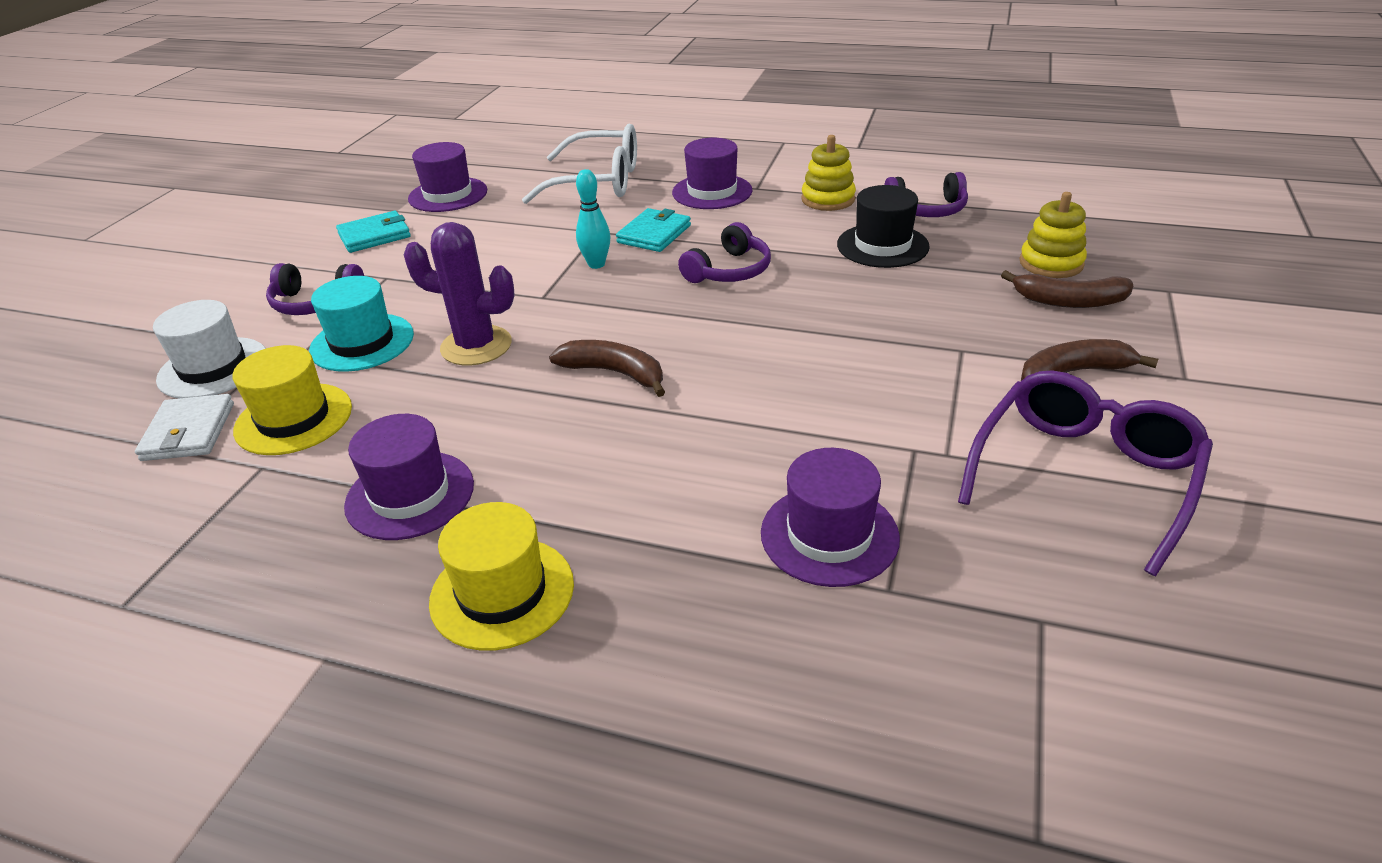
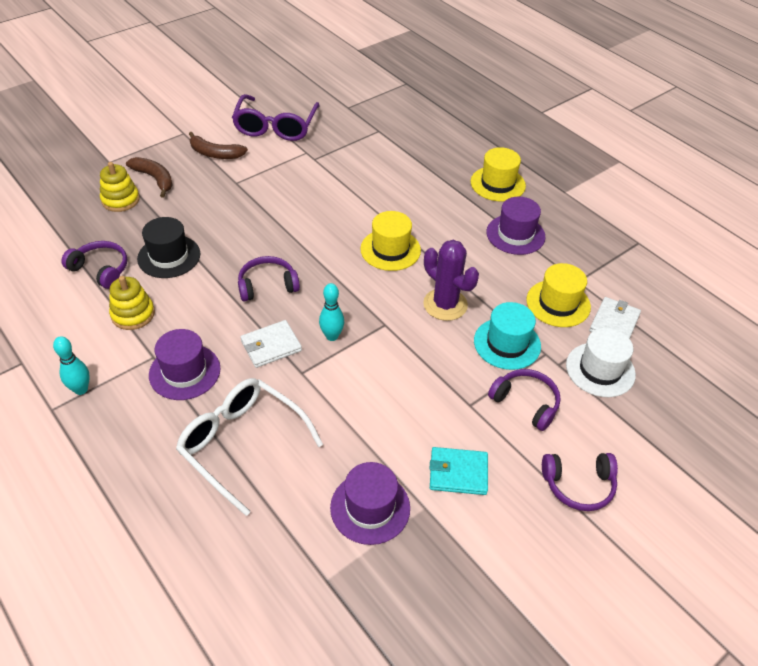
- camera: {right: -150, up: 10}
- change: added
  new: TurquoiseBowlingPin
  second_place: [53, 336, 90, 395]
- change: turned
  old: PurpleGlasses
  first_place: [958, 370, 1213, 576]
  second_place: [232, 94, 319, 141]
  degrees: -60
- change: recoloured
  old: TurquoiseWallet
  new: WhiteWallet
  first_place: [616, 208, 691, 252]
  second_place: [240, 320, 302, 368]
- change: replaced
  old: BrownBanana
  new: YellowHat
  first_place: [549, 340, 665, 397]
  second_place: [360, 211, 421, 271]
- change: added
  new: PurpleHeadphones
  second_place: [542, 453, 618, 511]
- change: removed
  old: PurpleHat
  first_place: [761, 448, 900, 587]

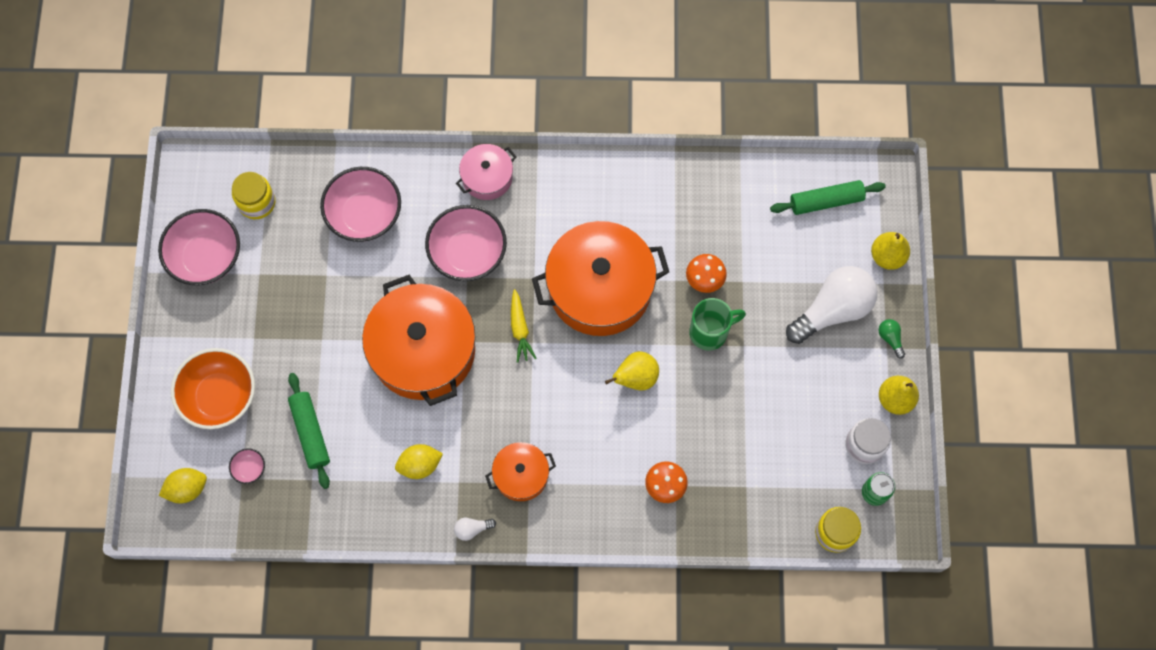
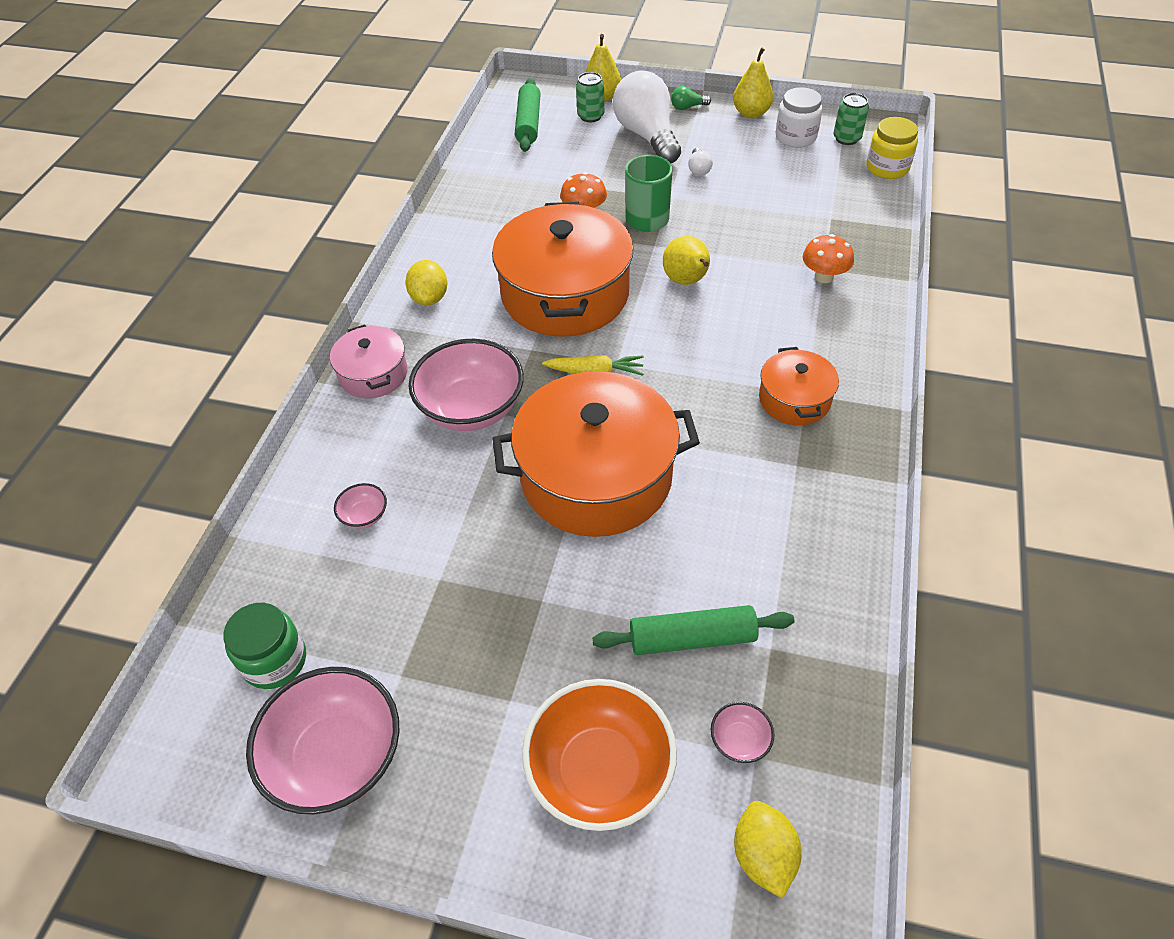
- camera: {right: -75, up: -20}
- change: recoloured
  old: YellowJar
  new: GreenJar
  first_place: [232, 172, 276, 219]
  second_place: [223, 603, 306, 689]
- change: resized
  old: PinkBowl
  first_place: [320, 167, 401, 242]
  second_place: [334, 483, 387, 529]
  factor: 0.43
- change: moved
  old: YellowLemon
  first_place: [395, 444, 443, 479]
  second_place: [405, 260, 448, 306]
- change: added
  new: GreenCan
  second_place: [576, 72, 604, 122]
- change: moved
  old: WhiteLightBulb
  first_place: [454, 518, 496, 541]
  second_place: [688, 148, 713, 176]

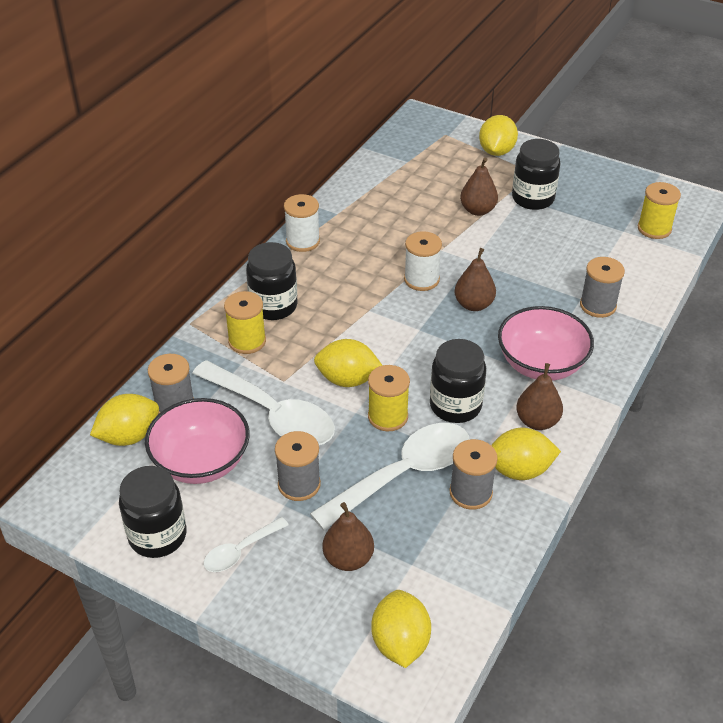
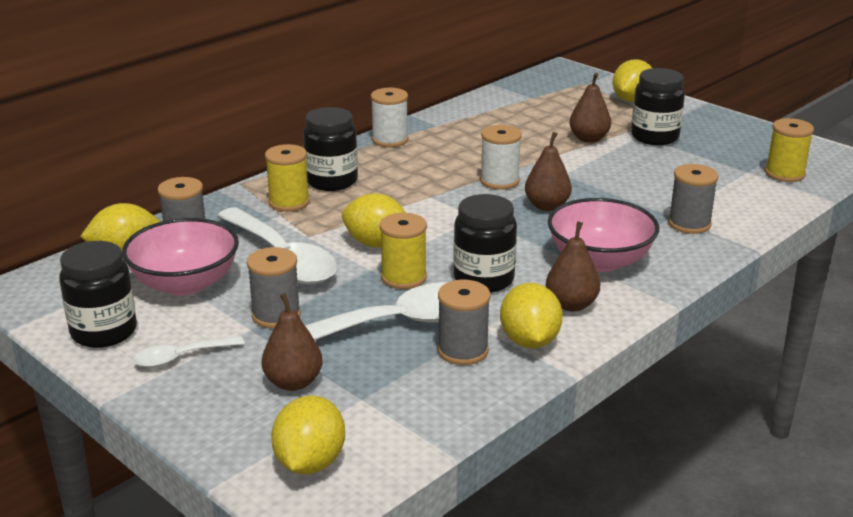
- camera: {right: 15, up: -15}
- change: turned
  old: YellowLemon
  first_place: [491, 428, 561, 480]
  second_place: [500, 283, 563, 348]
  degrees: 75

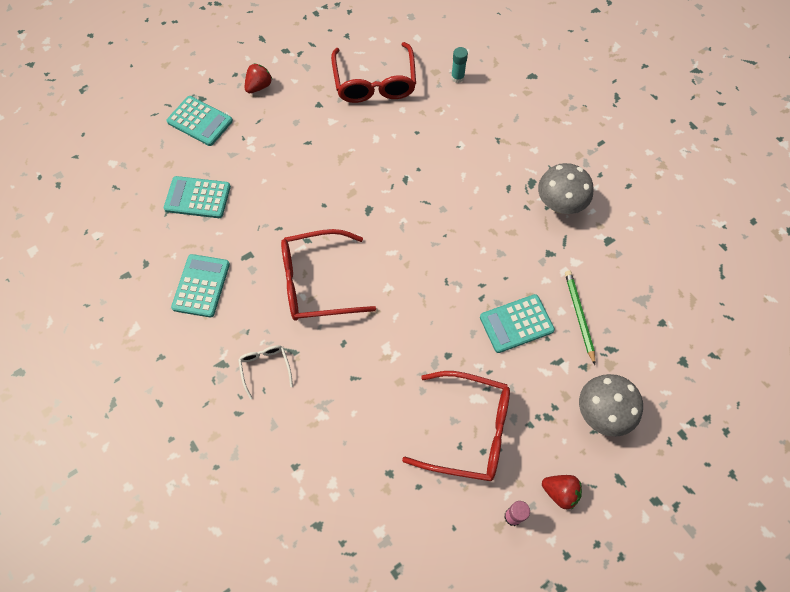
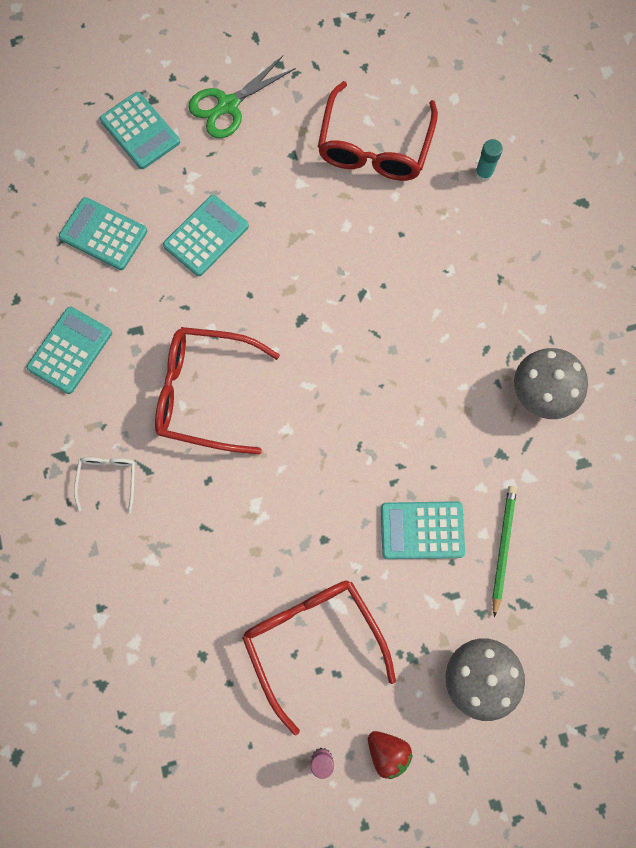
- camera: {right: 20, up: 10}
- change: added
  new: TurquoiseCalculator
  second_place: [163, 195, 249, 276]
- change: replaced
  old: RedStrawberry
  new: GreenScissors
  first_place: [245, 63, 272, 93]
  second_place: [188, 56, 296, 138]
- change: turned
  old: RedGlasses
  first_place: [402, 371, 510, 481]
  second_place: [242, 581, 396, 736]
  degrees: -150

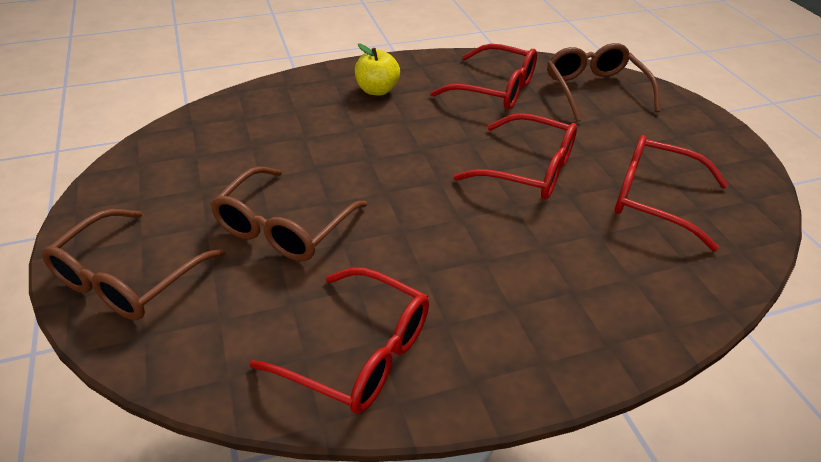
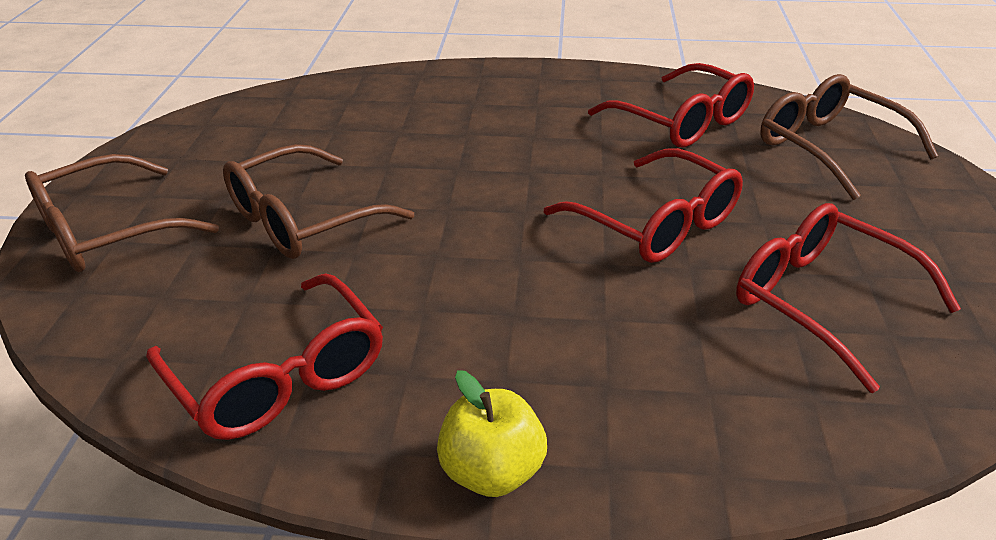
- camera: {right: 25, up: -5}
- change: moved
  old: YellowApple
  first_place: [355, 44, 400, 95]
  second_place: [437, 370, 547, 497]
- change: turned
  old: BrownGlasses
  first_place: [547, 43, 660, 122]
  second_place: [760, 74, 938, 200]
  degrees: -45

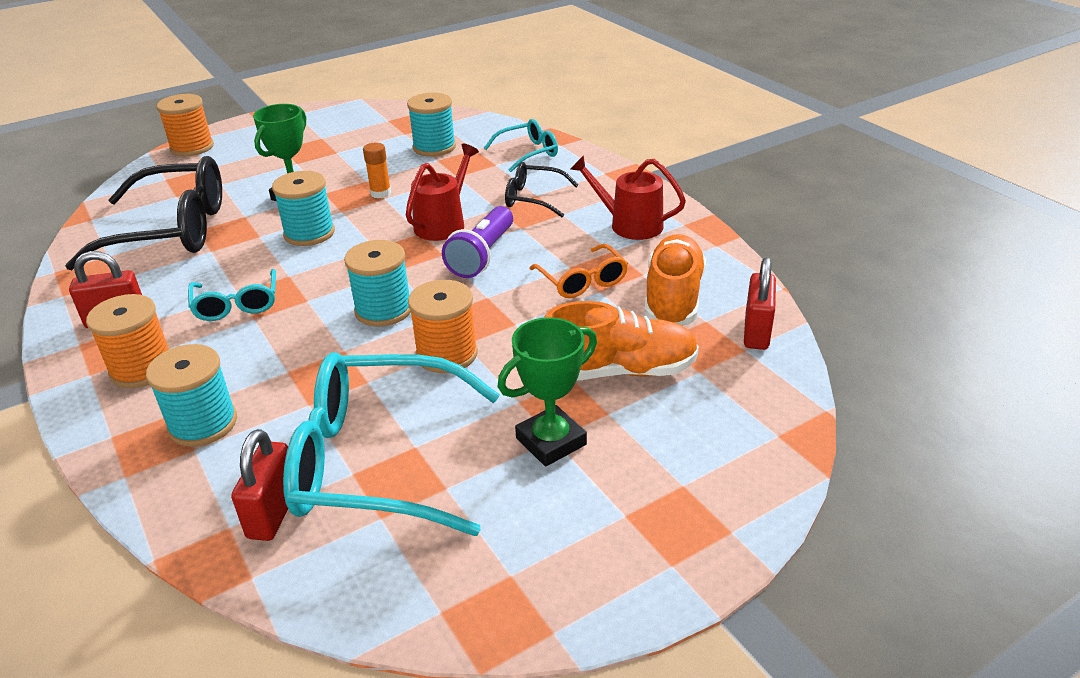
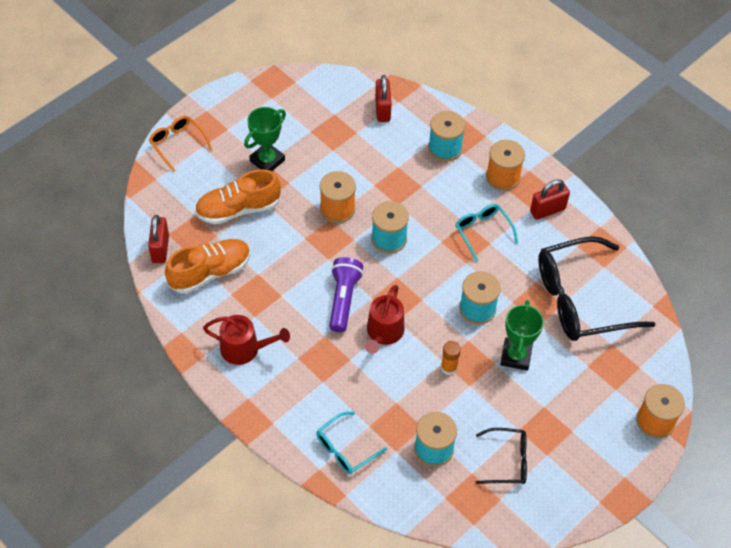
- camera: {right: 165, up: 20}
- change: moved
  old: OrangeGlasses
  first_place: [529, 244, 628, 298]
  second_place: [149, 116, 212, 172]
- change: turned
  old: OrangeShoe
  first_place: [644, 234, 706, 326]
  second_place: [165, 239, 250, 294]
  degrees: -120
- change: moved
  old: BlackGlasses
  first_place: [505, 162, 578, 217]
  second_place: [475, 428, 527, 484]
- change: removed
  old: TurquoiseGlasses
  first_place: [283, 352, 500, 536]

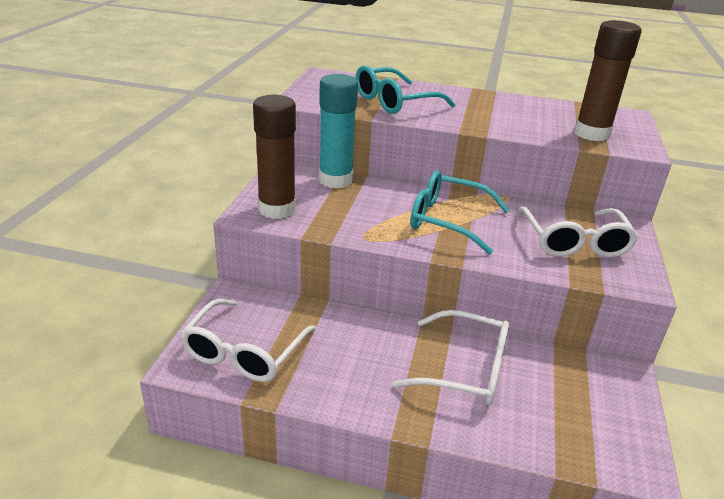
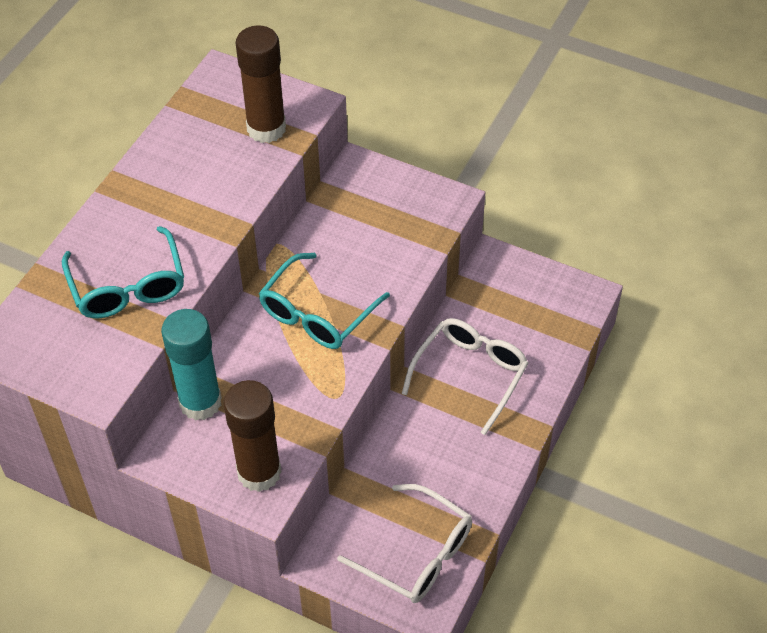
- camera: {right: -75, up: 20}
- change: removed
  old: WhiteGlasses
  first_place: [517, 206, 639, 258]

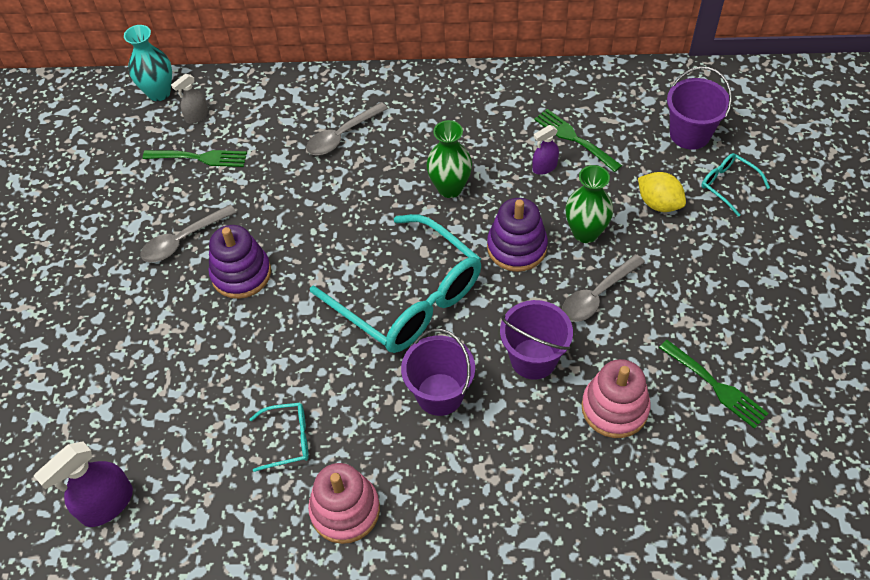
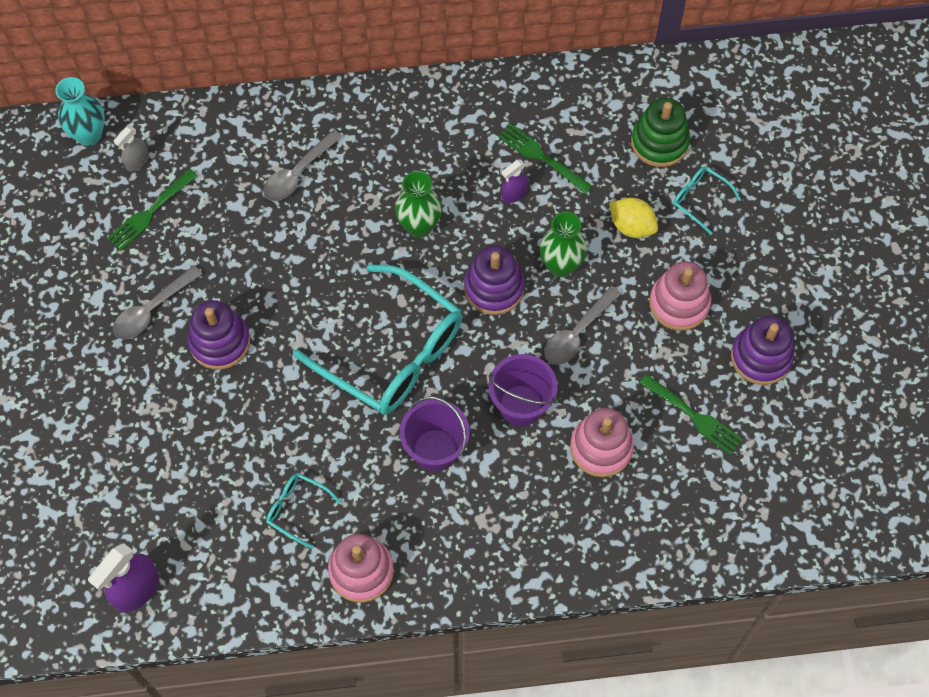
- camera: {right: -10, up: 10}
- change: turned
  old: GreenFork
  first_place: [143, 150, 247, 167]
  second_place: [107, 169, 198, 251]
  degrees: 135
- change: turned
  old: TurquoiseGlasses
  first_place: [249, 403, 309, 472]
  second_place: [266, 473, 341, 549]
  degrees: -135
- change: replaced
  old: PurpleBucket
  new: GreenStackingToy
  first_place: [667, 67, 732, 150]
  second_place: [631, 98, 690, 167]
- change: added
  new: PinkStackingToy
  second_place: [649, 261, 711, 331]
- change: added
  new: PurpleStackingToy
  second_place: [731, 316, 794, 385]

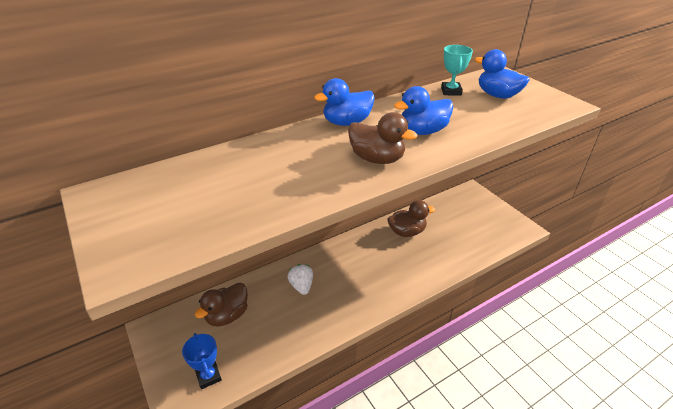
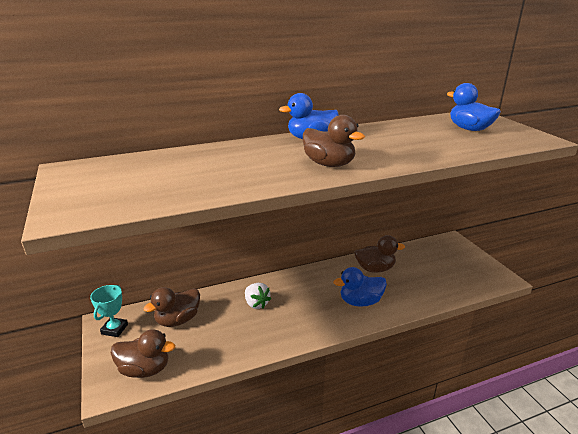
- camera: {right: 10, up: -10}
- change: moved
  old: TurquoiseTrophy
  first_place: [441, 45, 473, 96]
  second_place: [90, 285, 128, 337]
- change: replaced
  old: BlueTrophy
  new: BrownDuck
  first_place: [182, 333, 222, 389]
  second_place: [111, 330, 175, 378]
- change: turned
  old: WhiteStrawberry
  first_place: [288, 264, 313, 295]
  second_place: [245, 283, 271, 309]
  degrees: 150
- change: moved
  old: BlueDuck
  first_place: [394, 86, 453, 135]
  second_place: [334, 267, 387, 307]

